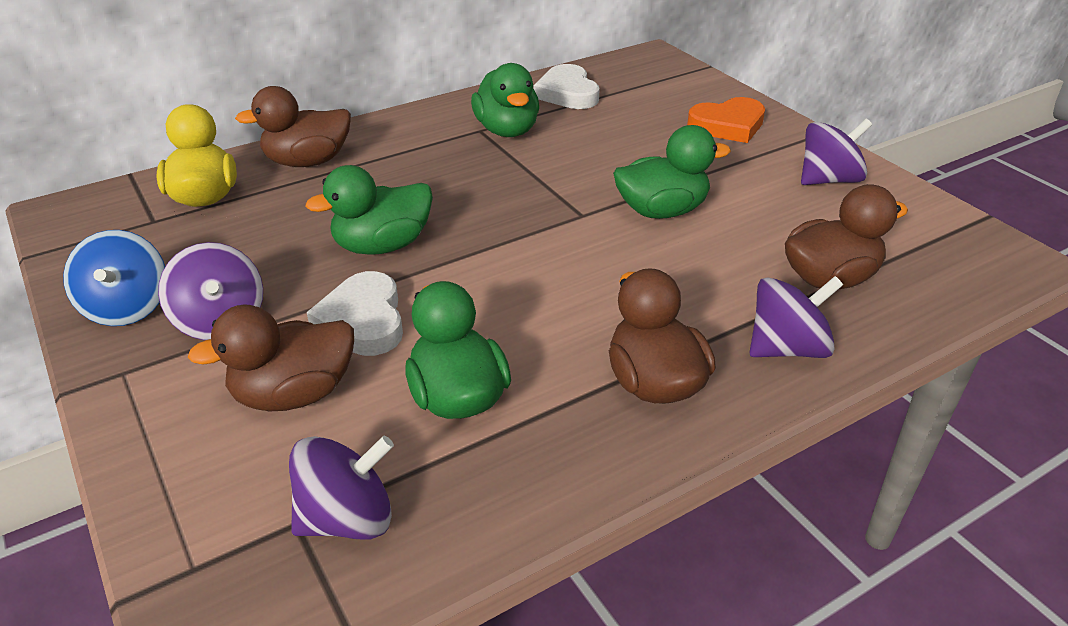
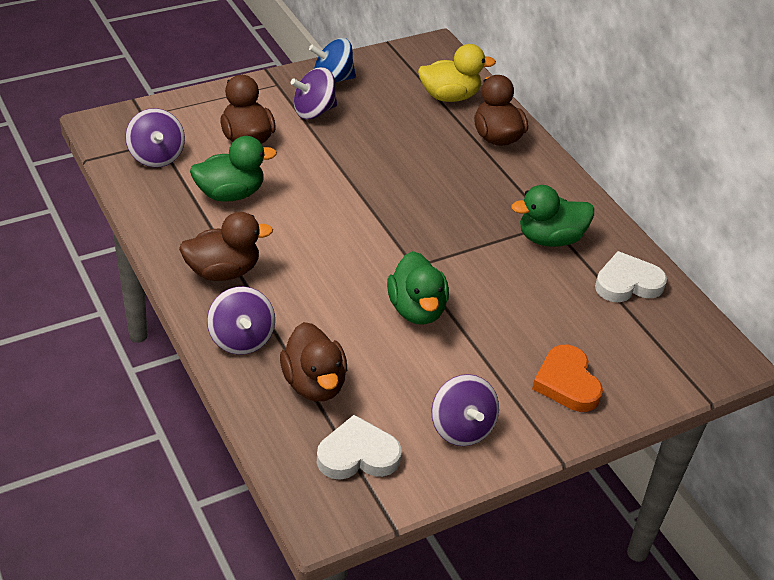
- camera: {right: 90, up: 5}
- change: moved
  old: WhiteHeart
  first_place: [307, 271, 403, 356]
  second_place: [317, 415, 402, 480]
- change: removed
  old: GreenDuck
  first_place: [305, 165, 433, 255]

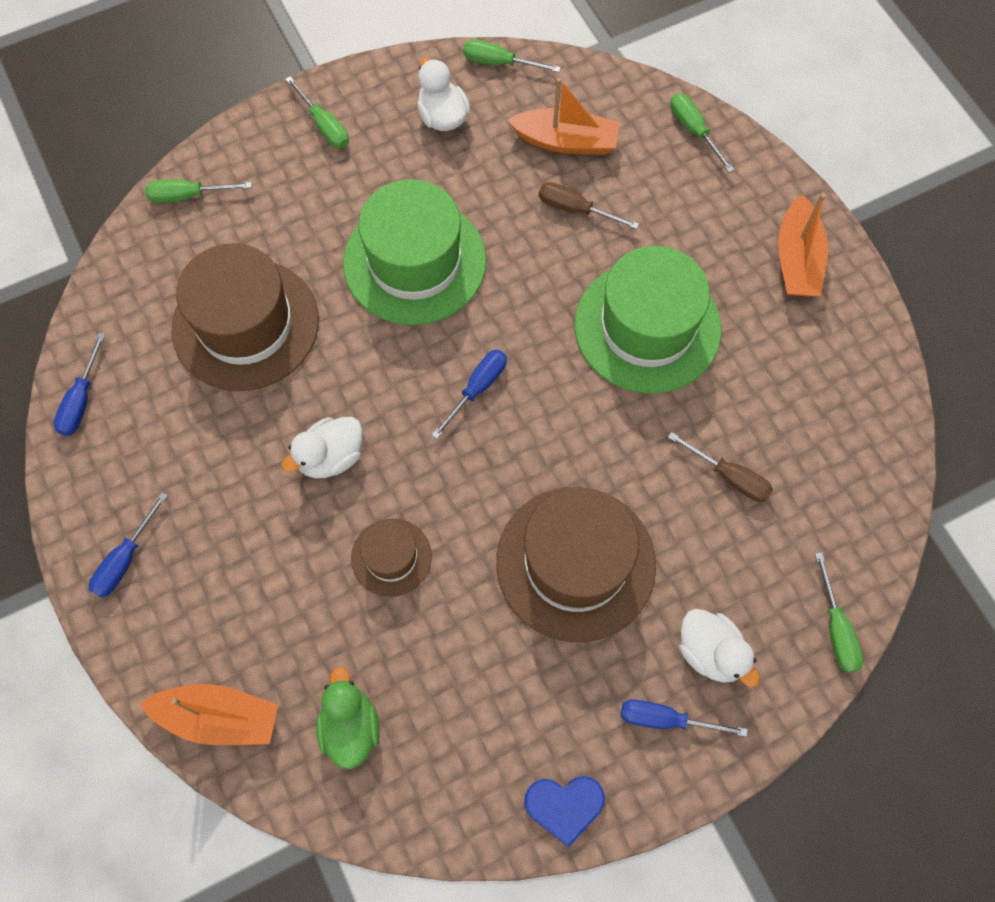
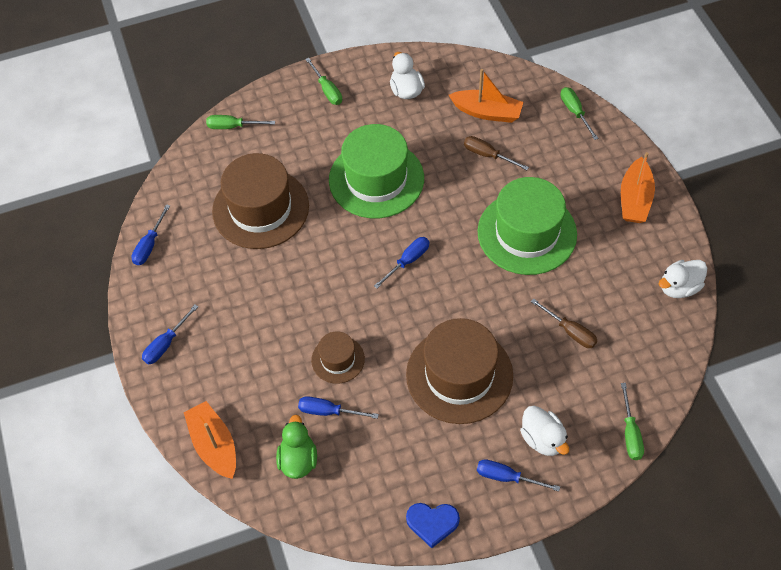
- camera: {right: 10, up: -10}
- change: turned
  old: OrangeBoat
  first_place: [139, 684, 278, 745]
  second_place: [184, 401, 236, 479]
  degrees: -135
- change: added
  new: BlueScrewdriver
  second_place: [298, 396, 379, 419]
- change: moved
  old: WhiteDuck
  first_place: [282, 417, 362, 479]
  second_place: [659, 260, 707, 298]
- change: removed
  old: GreenScrewdriver
  first_place: [463, 40, 561, 72]

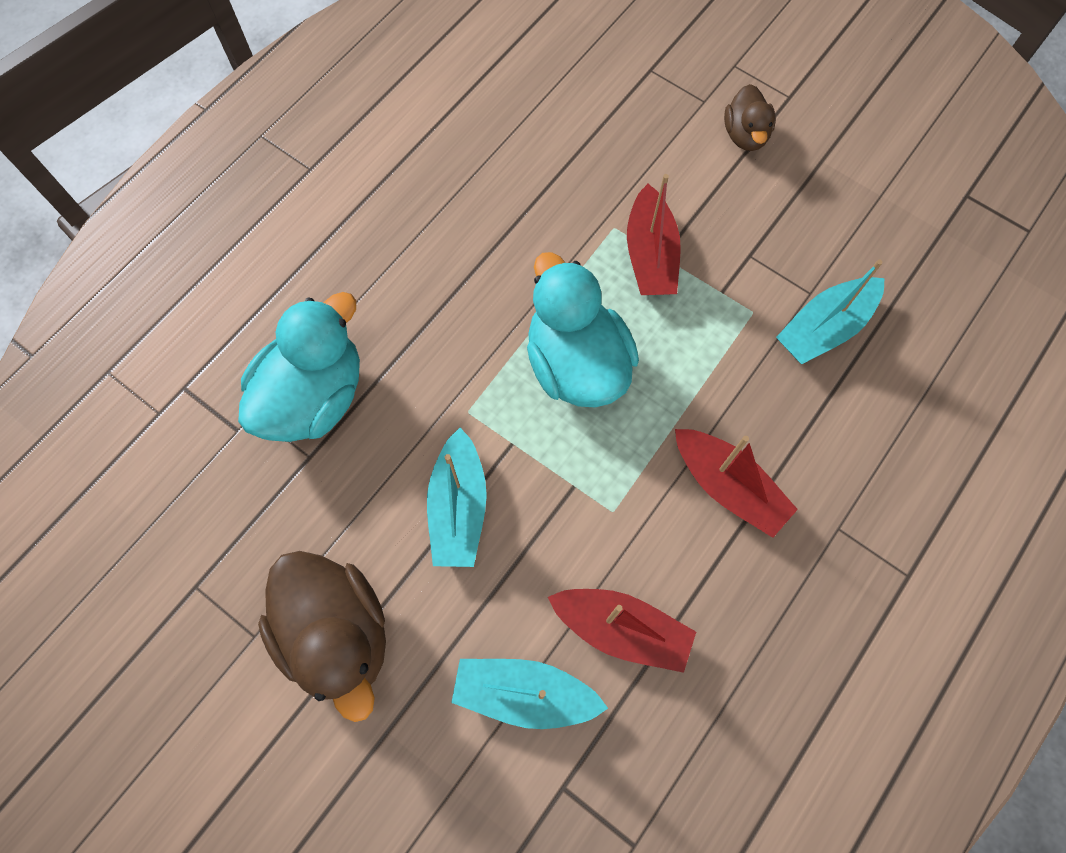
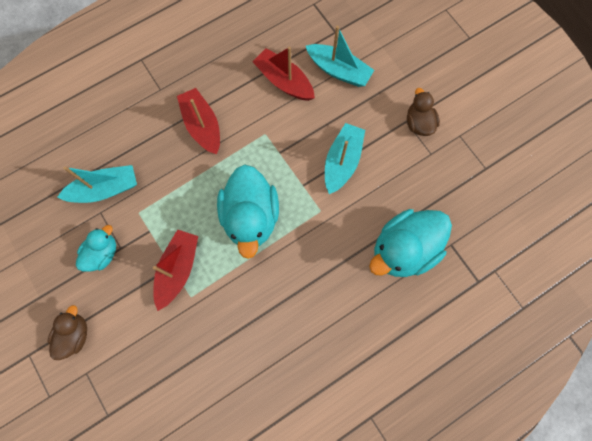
- camera: {right: -160, up: 5}
- change: added
  new: TurquoiseDuck
  second_place: [76, 225, 116, 272]
- change: resized
  old: BrownDuck
  first_place: [258, 551, 386, 722]
  second_place: [407, 88, 440, 136]
  factor: 0.54

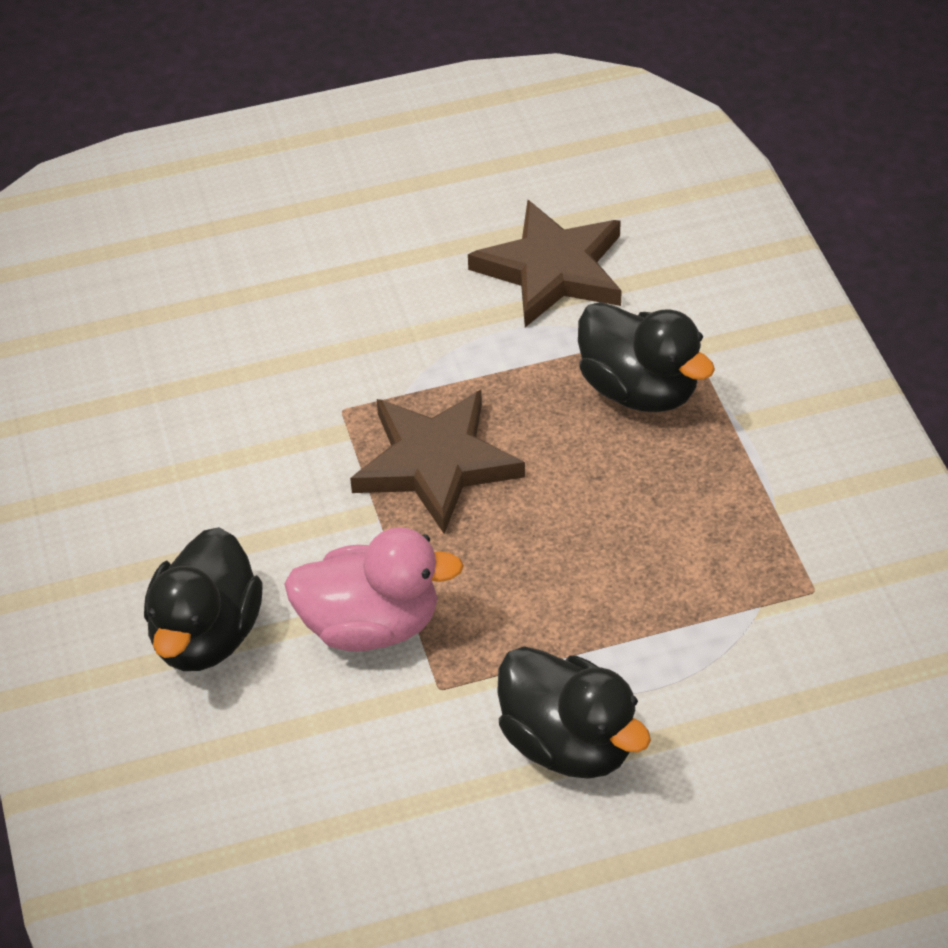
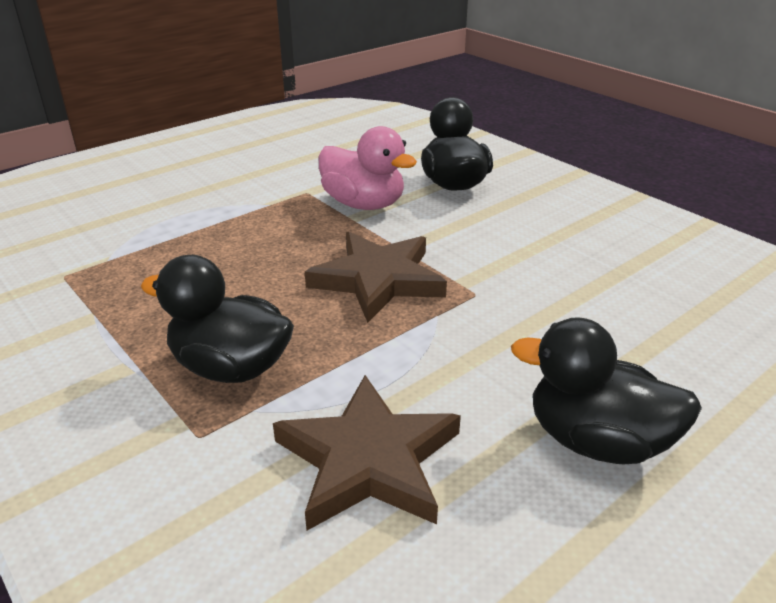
- camera: {right: 155, up: -15}
- change: turned
  old: PinkDuck
  first_place: [284, 527, 464, 651]
  second_place: [319, 126, 417, 210]
  degrees: -120
- change: moved
  old: BlackDuck
  first_place: [497, 646, 651, 779]
  second_place: [511, 317, 702, 464]

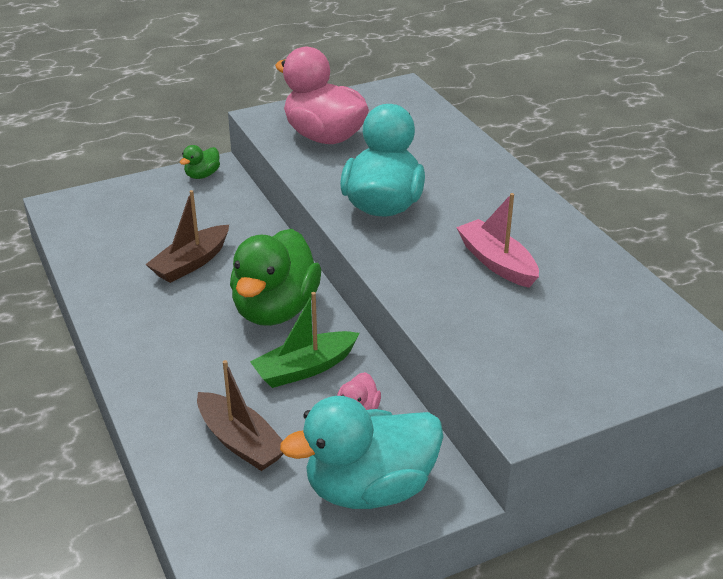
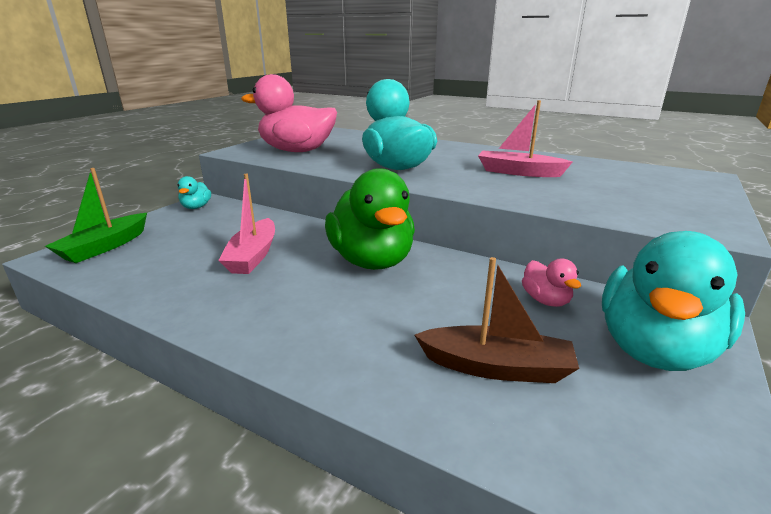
- camera: {right: -35, up: -10}
- change: moved
  old: GreenBoat
  first_place: [250, 292, 359, 388]
  second_place: [45, 168, 147, 263]
- change: recoloured
  old: GreenDuck
  new: TurquoiseDuck
  first_place: [180, 145, 220, 179]
  second_place: [178, 176, 211, 209]
- change: recoloured
  old: BrownBoat
  new: PinkBoat
  first_place: [145, 190, 229, 283]
  second_place: [218, 174, 275, 274]

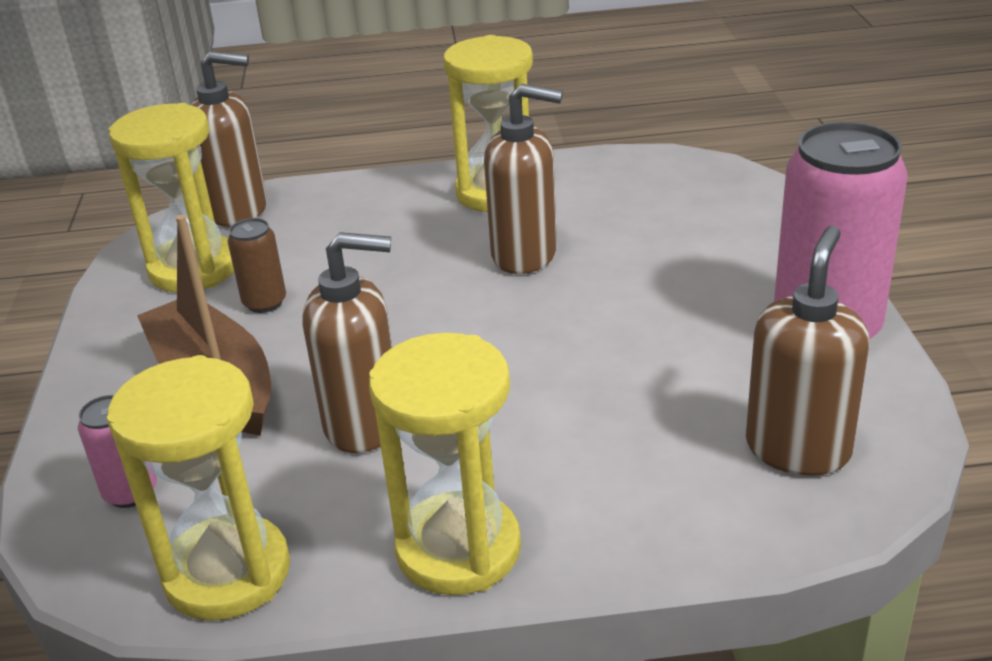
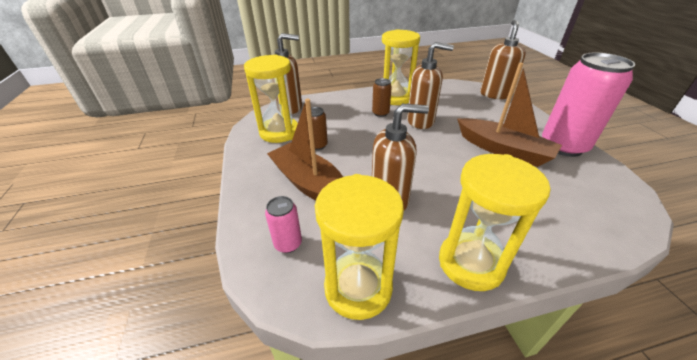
- camera: {right: -10, up: 5}
- change: added
  new: BrownCan
  second_place: [372, 78, 392, 117]
- change: added
  new: BrownBoat
  second_place: [457, 63, 562, 167]
- change: moved
  old: BrownSoapDispenser
  first_place: [746, 226, 869, 476]
  second_place: [480, 20, 526, 99]

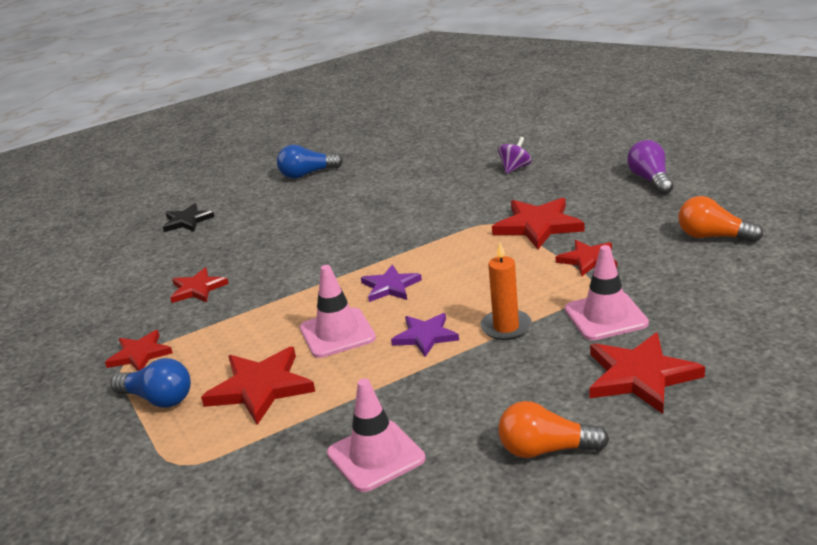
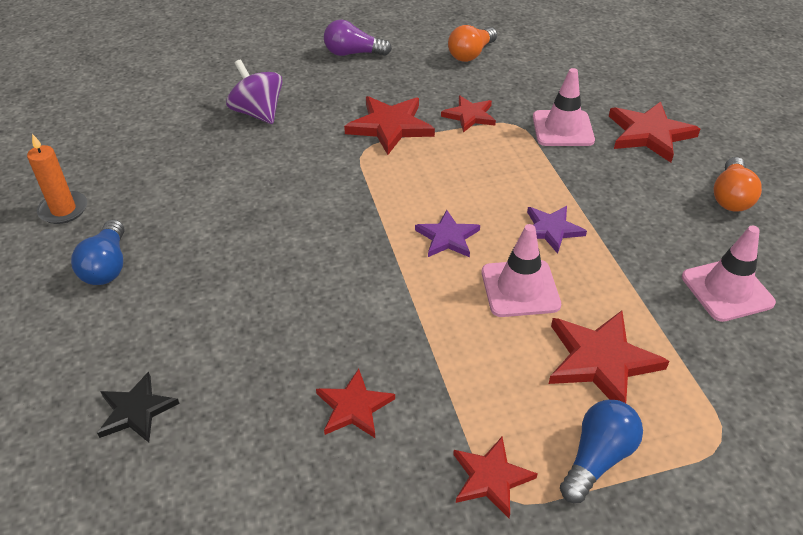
- camera: {right: -80, up: 15}
- change: moved
  old: OrangeCandle
  first_place: [480, 243, 532, 340]
  second_place: [27, 134, 87, 224]
- change: resized
  old: PurpleSpinningTop
  first_place: [498, 137, 532, 174]
  second_place: [226, 59, 283, 124]
  factor: 1.57

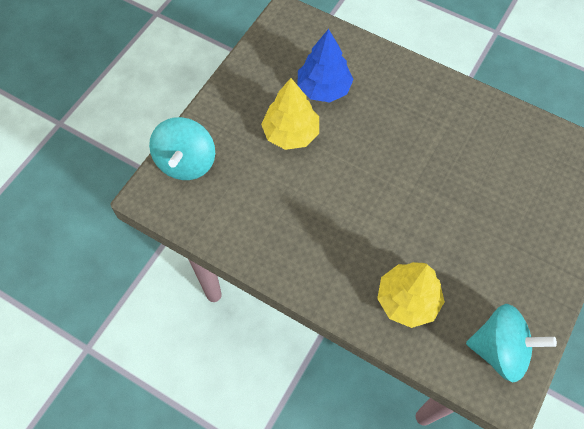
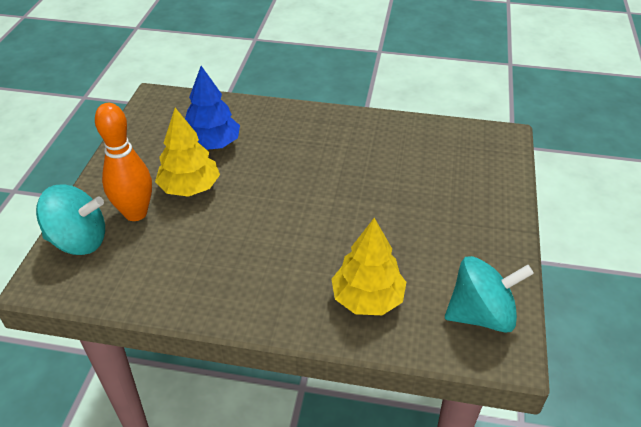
- camera: {right: -20, up: -20}
- change: turned
  old: TurquoiseSpinningTop
  first_place: [149, 117, 215, 180]
  second_place: [36, 185, 105, 255]
  degrees: -75
- change: added
  new: OrangeBowlingPin
  second_place: [95, 103, 152, 221]

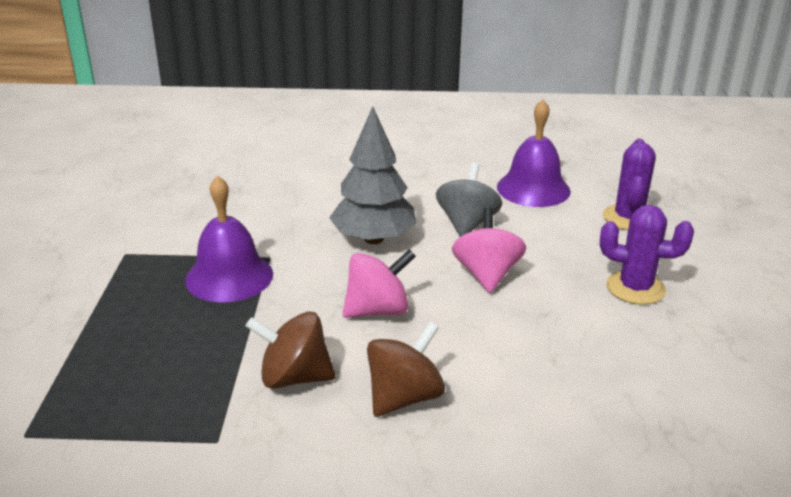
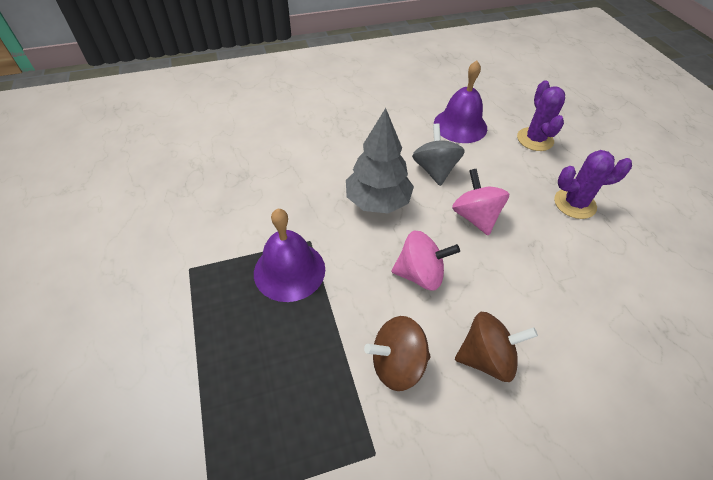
- camera: {right: -20, up: 20}
- change: turned
  old: PinkSpinningTop
  first_place: [343, 249, 416, 318]
  second_place: [392, 231, 460, 291]
  degrees: 45
- change: turned
  old: BrownSpinningTop
  first_place: [367, 322, 445, 417]
  second_place: [455, 312, 538, 382]
  degrees: 60

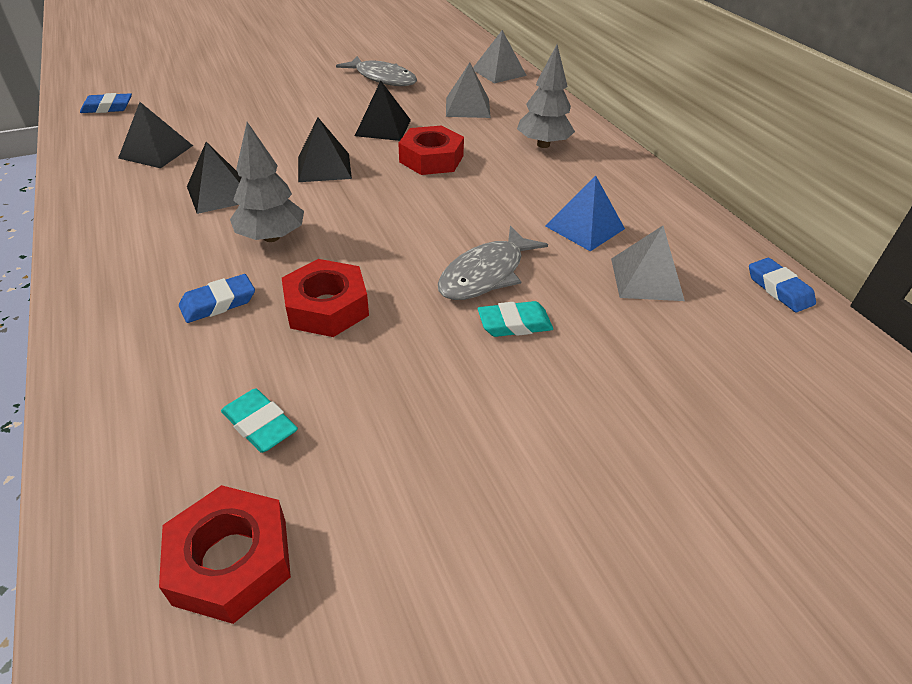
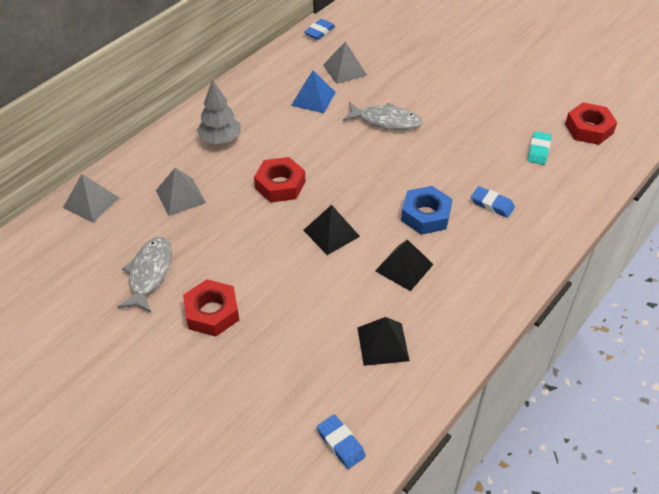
- camera: {right: -115, up: 5}
- change: moved
  old: RedNut
  first_place: [282, 259, 369, 337]
  second_place: [183, 279, 239, 337]
- change: replaced
  old: GreyTree
  new: BlueNut
  first_place: [230, 122, 304, 242]
  second_place: [401, 186, 453, 235]
- change: removed
  old: BlackPyramid
  first_place: [355, 80, 411, 141]
- change: removed
  old: TurquoiseEraser
  first_place: [478, 301, 553, 337]

